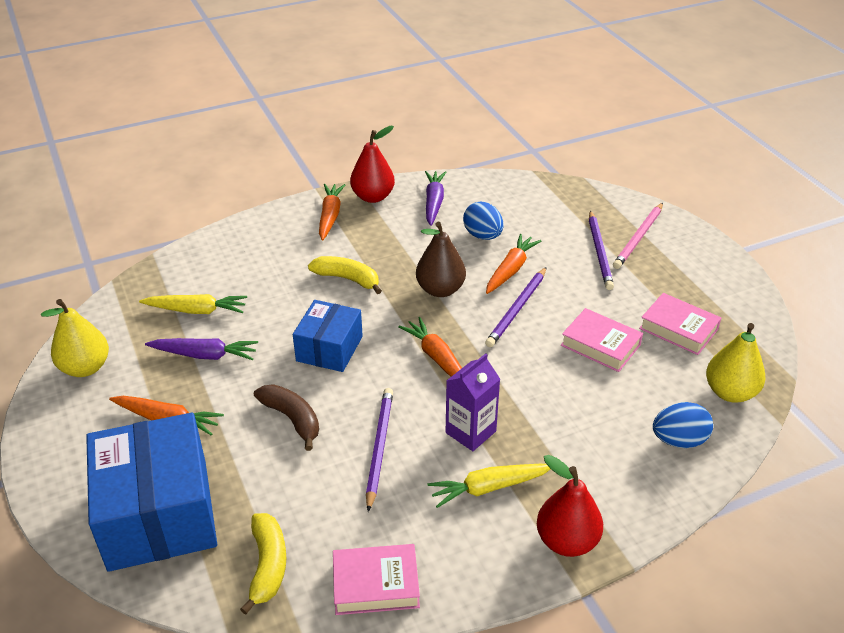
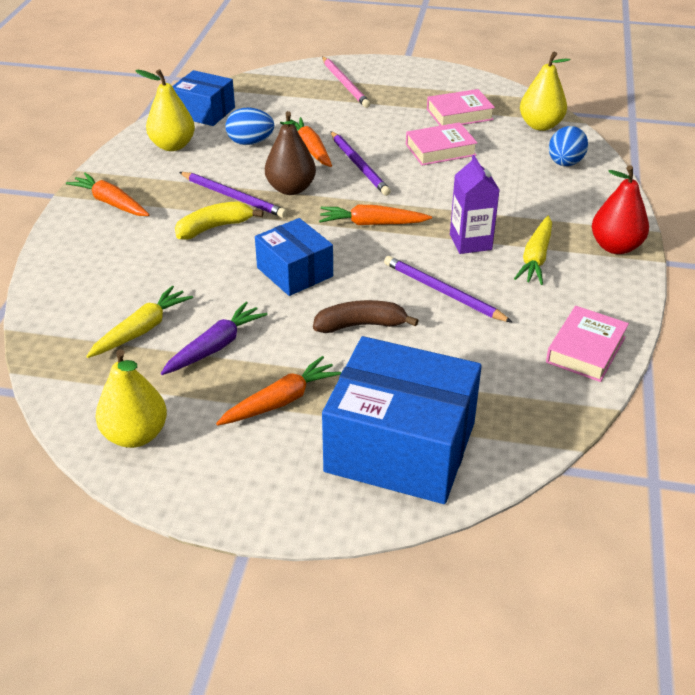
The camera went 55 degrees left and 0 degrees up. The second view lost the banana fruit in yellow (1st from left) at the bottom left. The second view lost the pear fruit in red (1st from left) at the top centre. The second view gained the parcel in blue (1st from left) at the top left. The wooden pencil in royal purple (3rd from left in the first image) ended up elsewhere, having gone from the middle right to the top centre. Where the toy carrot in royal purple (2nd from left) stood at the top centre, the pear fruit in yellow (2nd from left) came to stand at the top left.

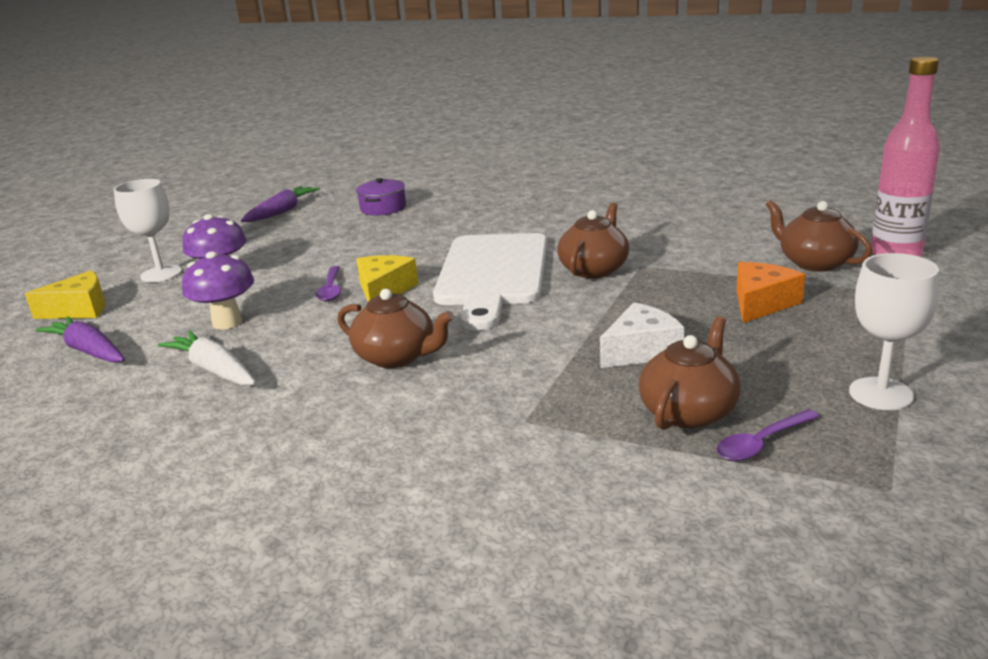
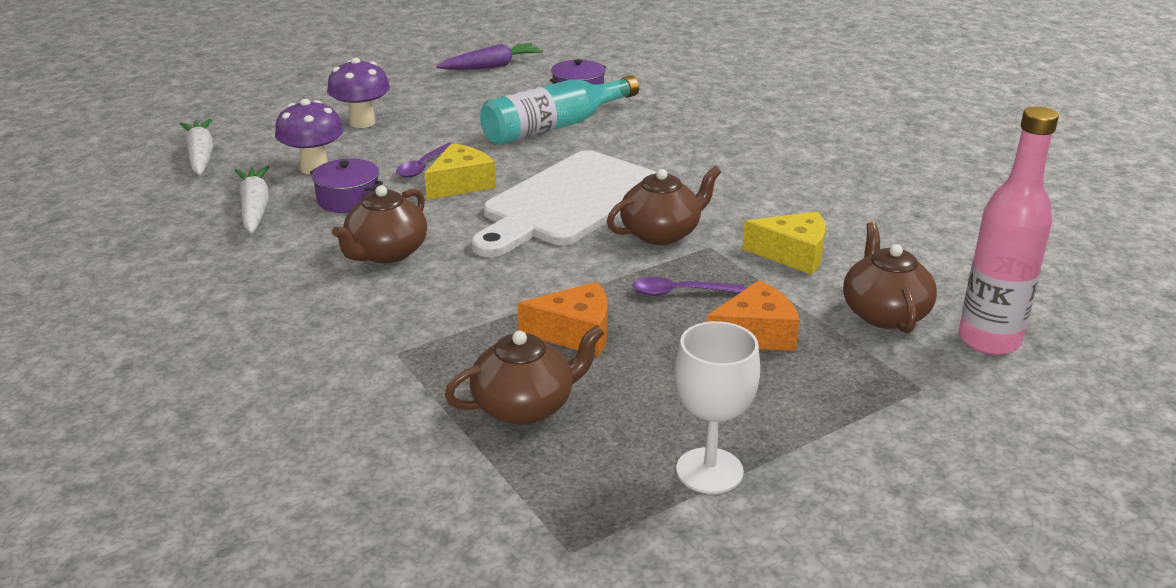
The camera went 30 degrees right and 5 degrees up. The second view lost the goblet in pure white (1st from left) at the middle left. The second view gained the pot in royal purple (1st from left) at the top left. The second view gained the flask in teal at the top centre. The cheese wedge in yellow (1st from left in the first image) ended up elsewhere, having gone from the middle left to the middle right. The tablespoon in royal purple (2nd from left) ended up elsewhere, having gone from the middle right to the centre. What was the toy carrot in royal purple (1st from left) at the middle left turned into the toy carrot in pure white (1st from left) at the top left. What was the cheese wedge in pure white at the centre turned into the cheese wedge in bright orange (1st from left) at the centre. The tea pot in russet (1st from left) at the centre ended up facing another way, 60 degrees clockwise from before.

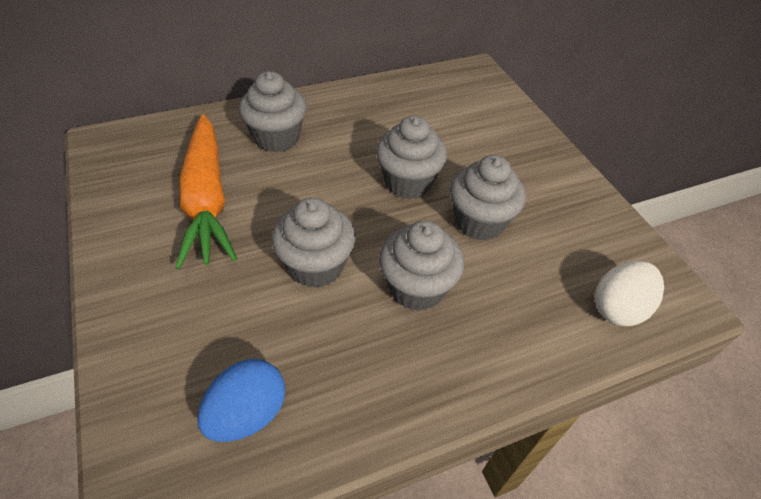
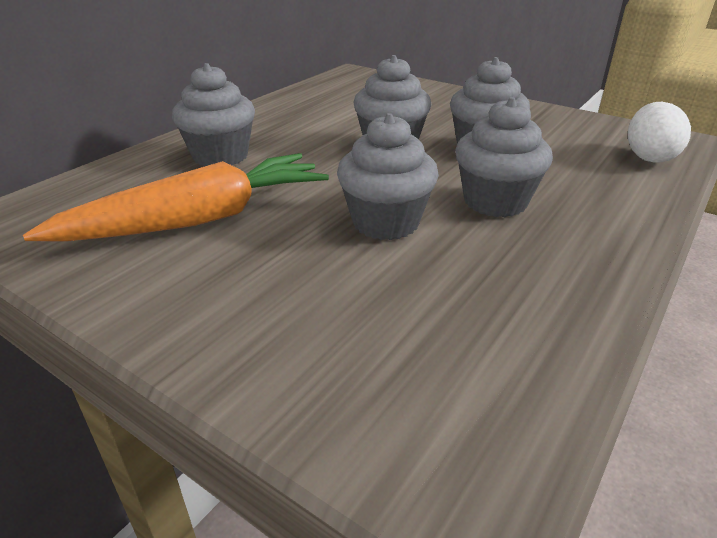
The camera went 30 degrees left and 15 degrees down. The second view lost the toy egg in blue at the bottom left. The toy carrot in bright orange at the middle left ended up facing another way, 75 degrees counterclockwise from before.

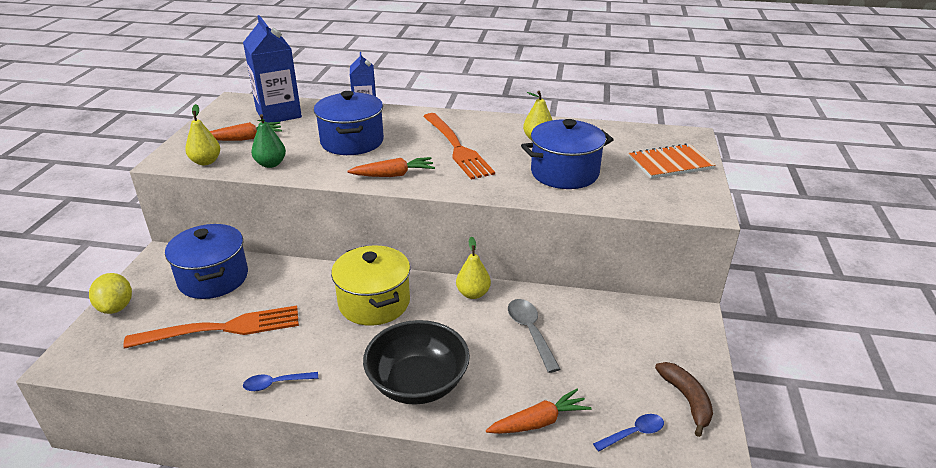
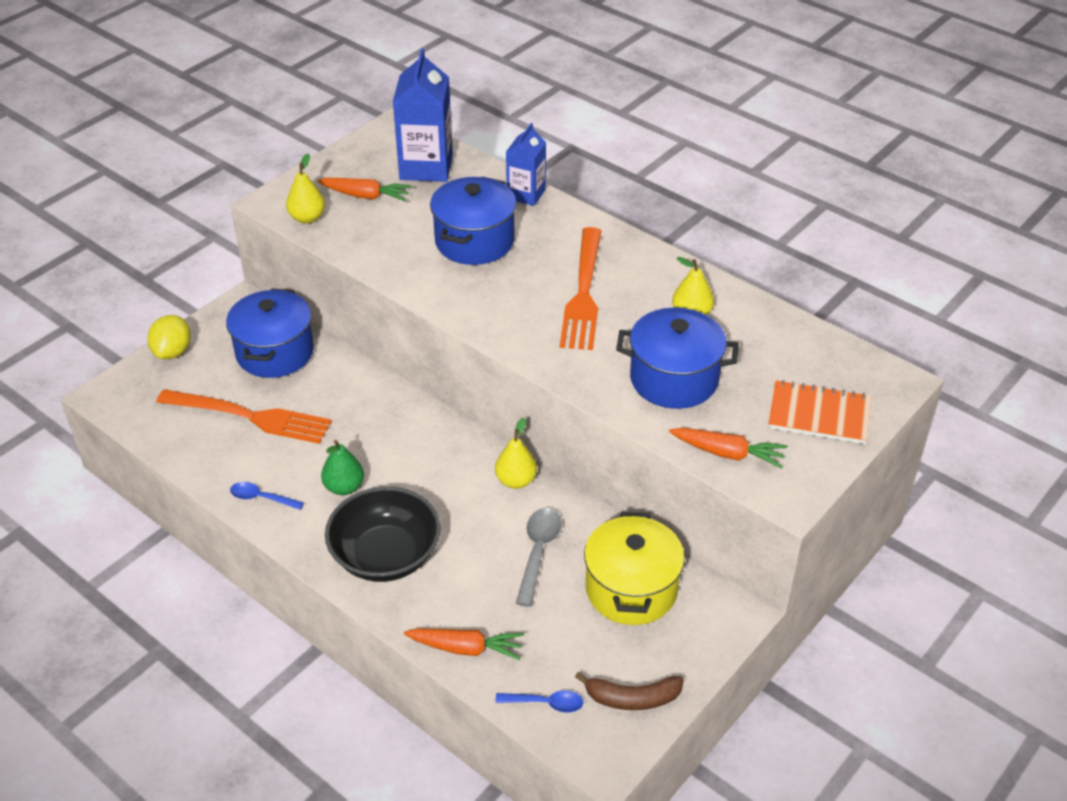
The camera went 30 degrees right and 10 degrees up. The pear fruit in green ended up elsewhere, having gone from the top left to the middle left. The pot in yellow ended up elsewhere, having gone from the centre to the bottom centre. The toy carrot in bright orange (2nd from left in the first image) ended up elsewhere, having gone from the centre to the middle right. The banana fruit in russet at the bottom right ended up facing another way, 75 degrees clockwise from before.

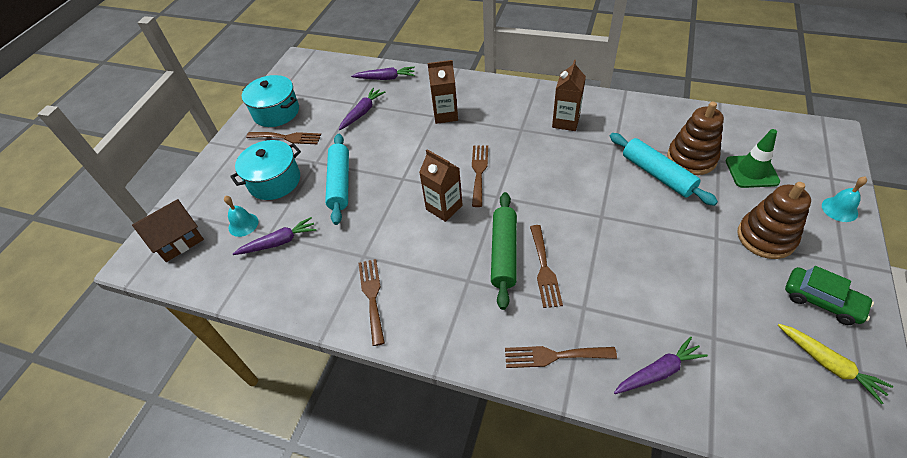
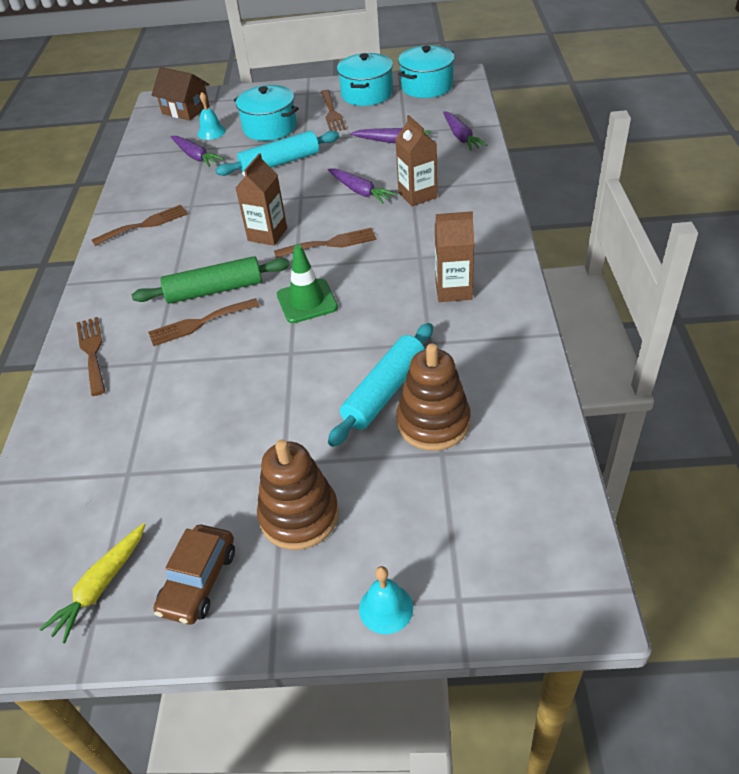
The camera went 70 degrees right and 5 degrees down. The second view gained the pot in teal (3rd from left) at the top centre. The toy carrot in royal purple (4th from left in the first image) ended up elsewhere, having gone from the bottom right to the top centre. The safety cone in green ended up elsewhere, having gone from the middle right to the centre. What was the toy car in green at the middle right turned into the toy car in russet at the bottom left.

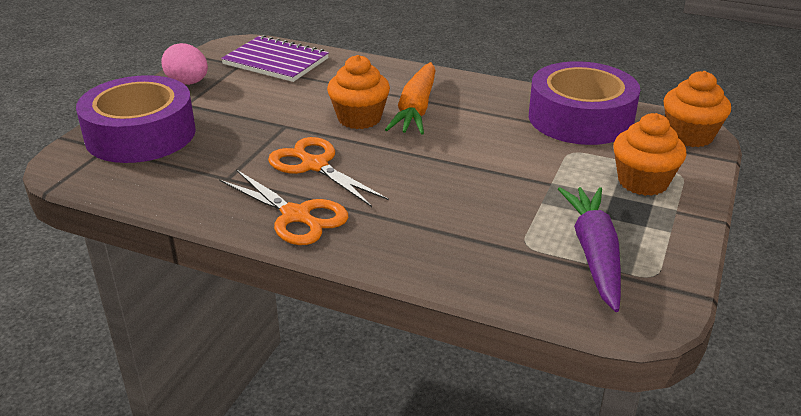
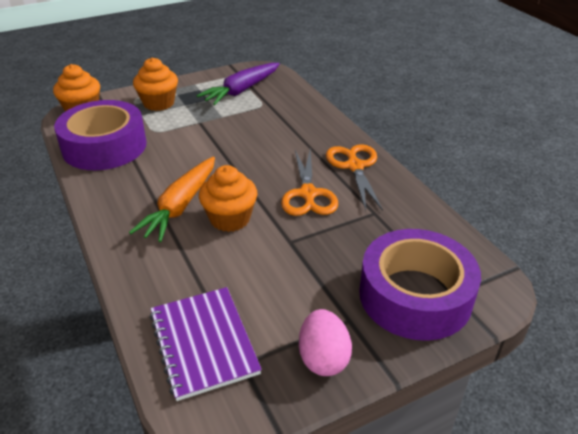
The camera went 140 degrees left and 5 degrees up. The toy carrot in bright orange at the top centre ended up facing another way, 150 degrees clockwise from before.

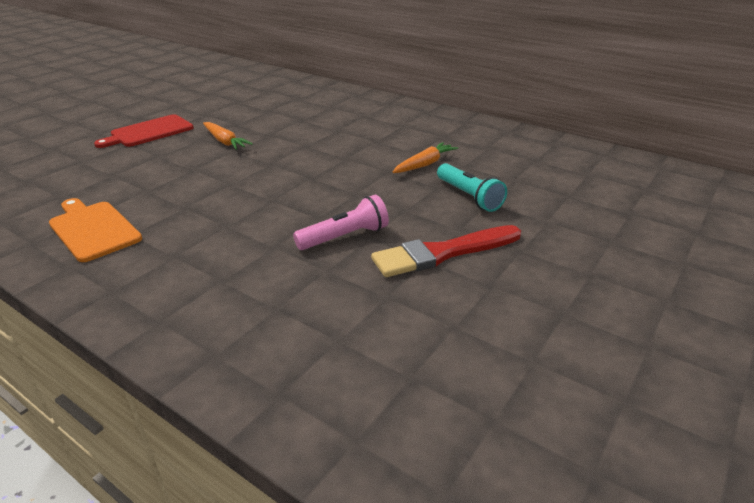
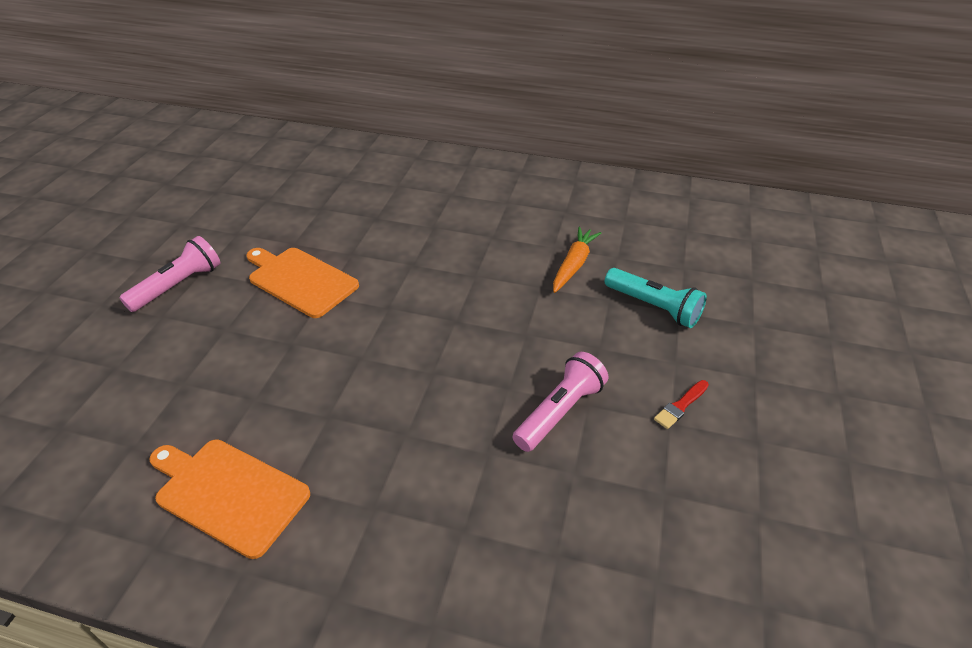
The camera went 20 degrees left and 10 degrees up. Where the cutting board in red stood at the top left, the pocket torch in rosy (1st from left) came to stand at the middle left. Where the toy carrot in bright orange (1st from left) stood at the top left, the cutting board in bright orange (2nd from left) came to stand at the middle left. The size of the paint brush in red at the centre changed by a factor of 0.41.

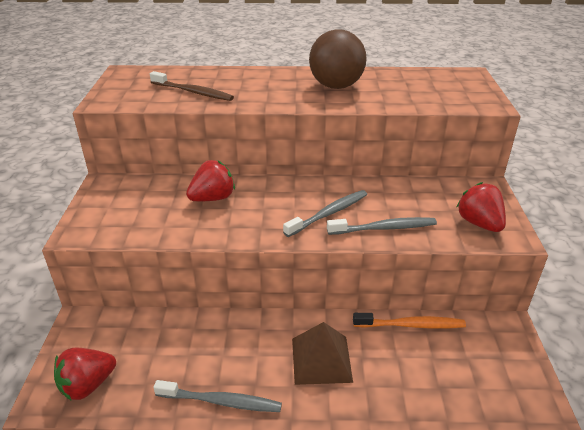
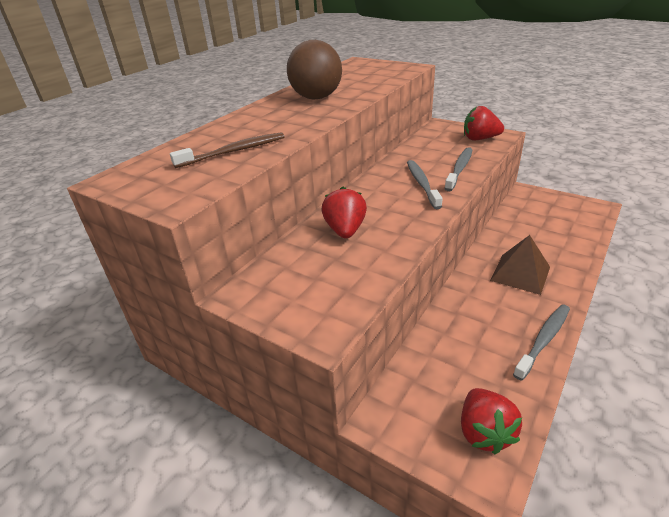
The camera went 55 degrees left and 0 degrees up. The second view lost the dental brush in bright orange at the bottom right.

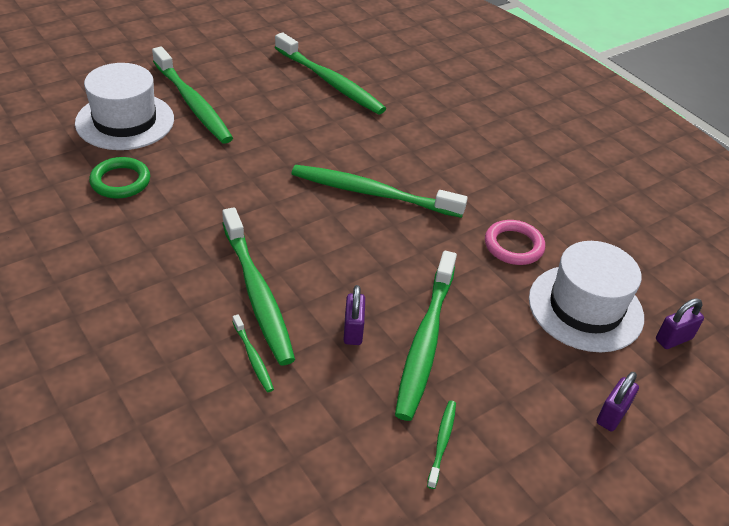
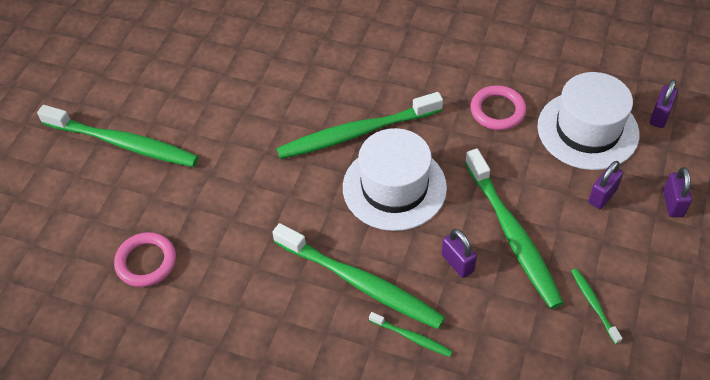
The camera went 30 degrees left and 10 degrees up. The second view lost the dental brush in green (4th from left) at the top centre. The second view gained the lock in royal purple (2nd from left) at the middle right. The top hat in pure white (1st from left) ended up elsewhere, having gone from the top left to the centre. What was the hoop in green at the middle left turned into the hoop in rosy (1st from left) at the bottom left.

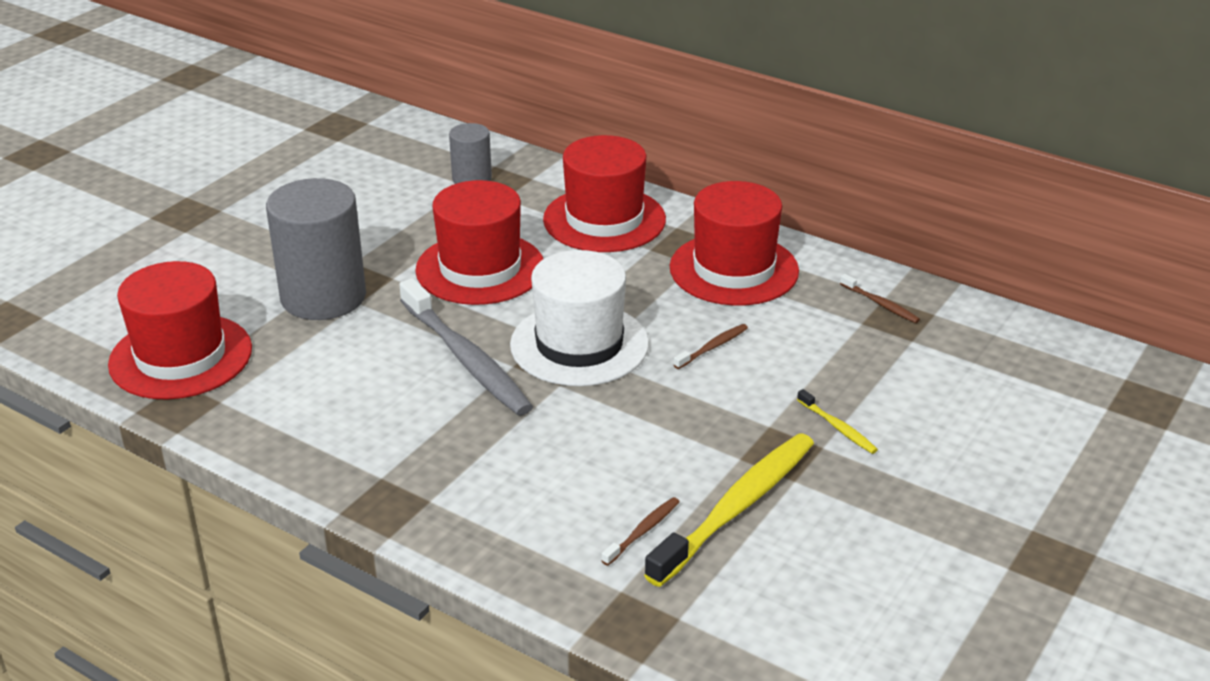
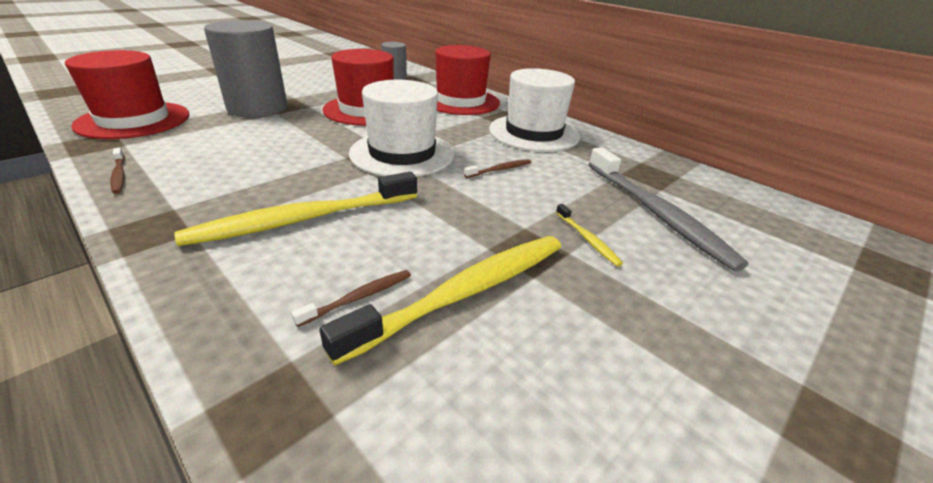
The camera went 10 degrees right and 0 degrees up. The second view gained the dental brush in yellow (1st from left) at the middle left. The dental brush in grey ended up elsewhere, having gone from the centre to the middle right. The dental brush in russet (3rd from left in the first image) ended up elsewhere, having gone from the middle right to the middle left. What was the top hat in red (4th from left) at the centre turned into the top hat in pure white (2nd from left) at the top centre.

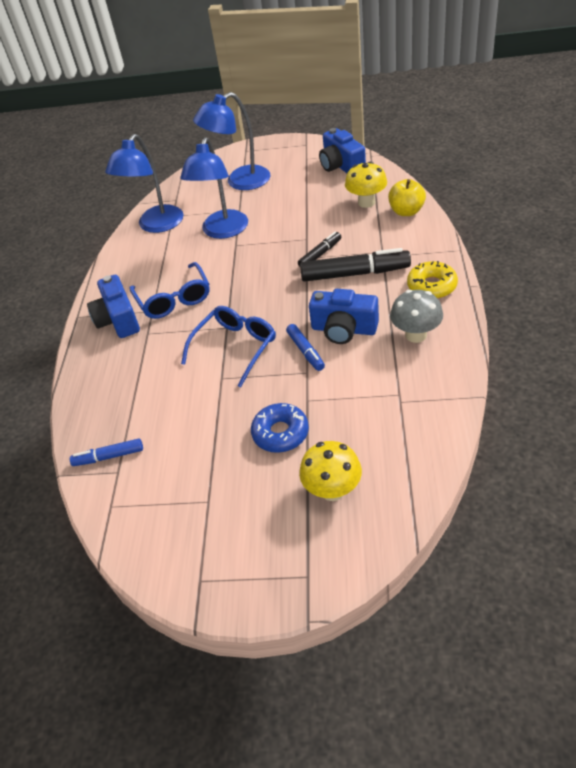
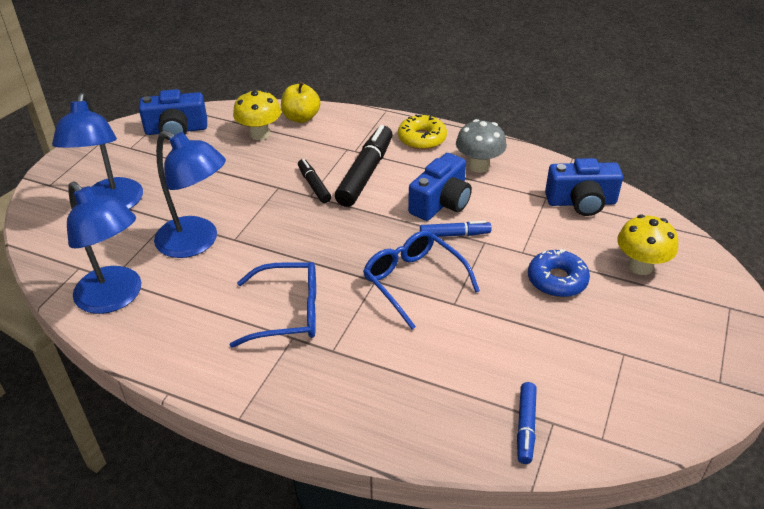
The camera went 75 degrees left and 5 degrees down. The photo camera in blue (1st from left in the first image) ended up elsewhere, having gone from the middle left to the middle right.

